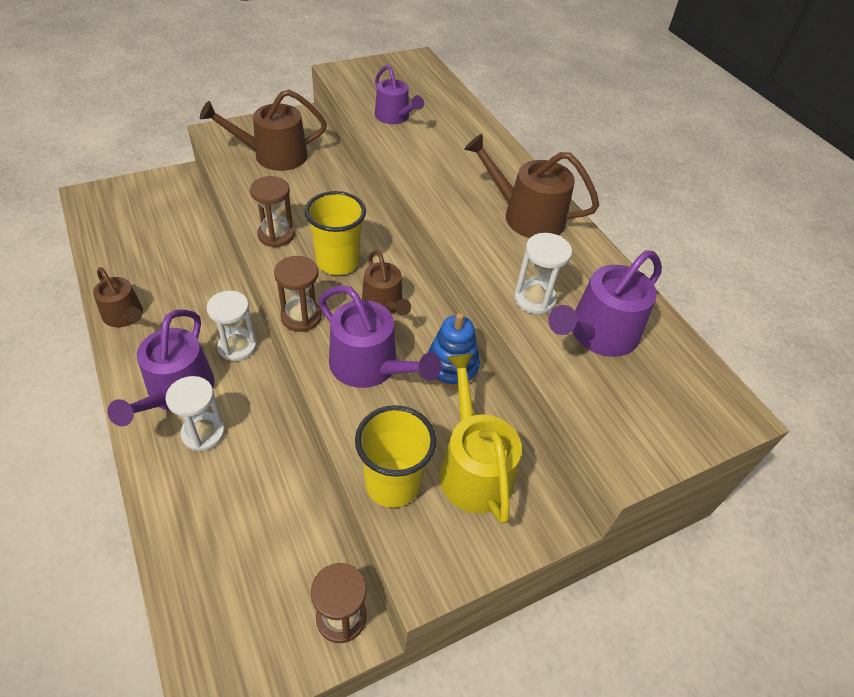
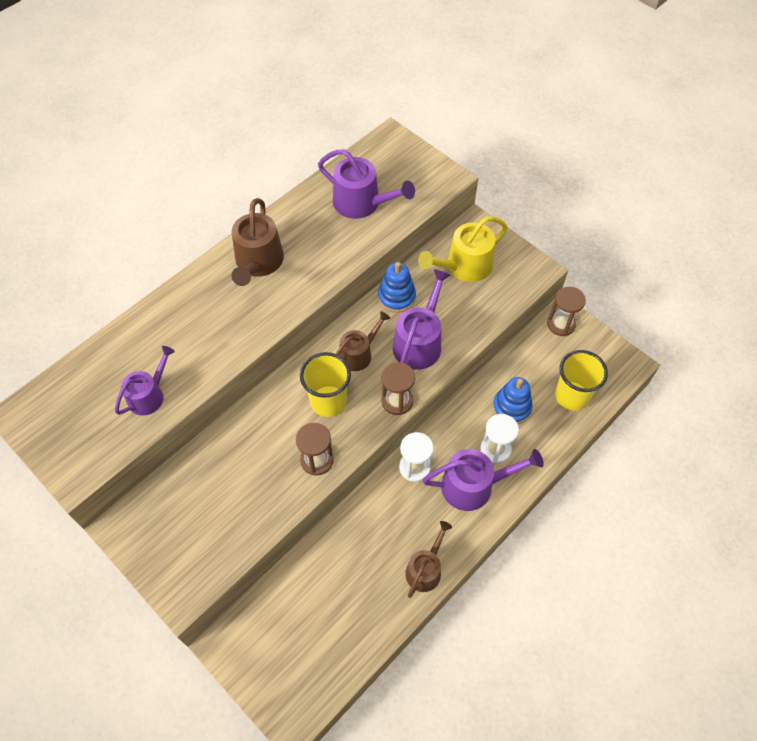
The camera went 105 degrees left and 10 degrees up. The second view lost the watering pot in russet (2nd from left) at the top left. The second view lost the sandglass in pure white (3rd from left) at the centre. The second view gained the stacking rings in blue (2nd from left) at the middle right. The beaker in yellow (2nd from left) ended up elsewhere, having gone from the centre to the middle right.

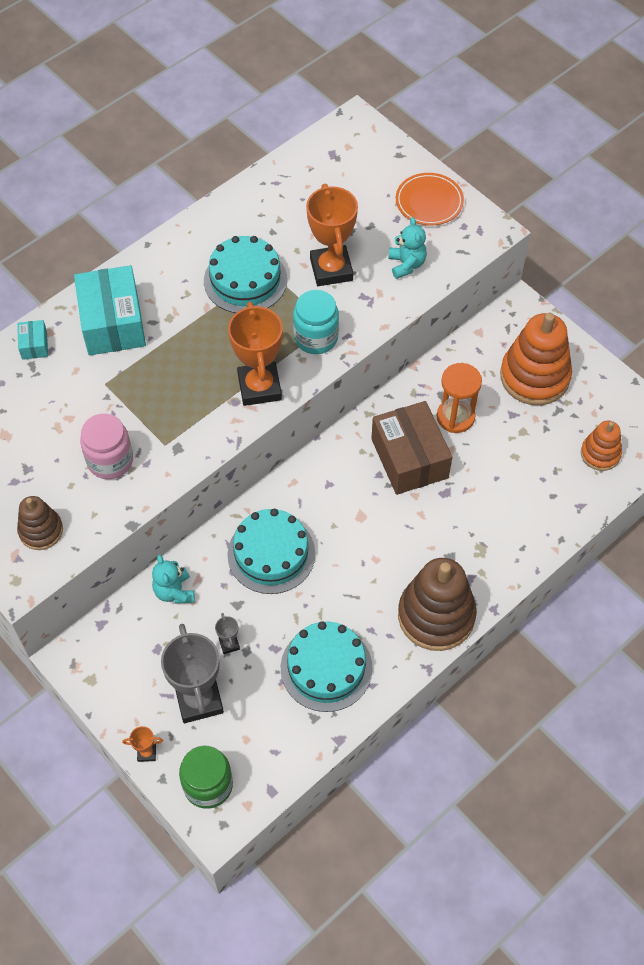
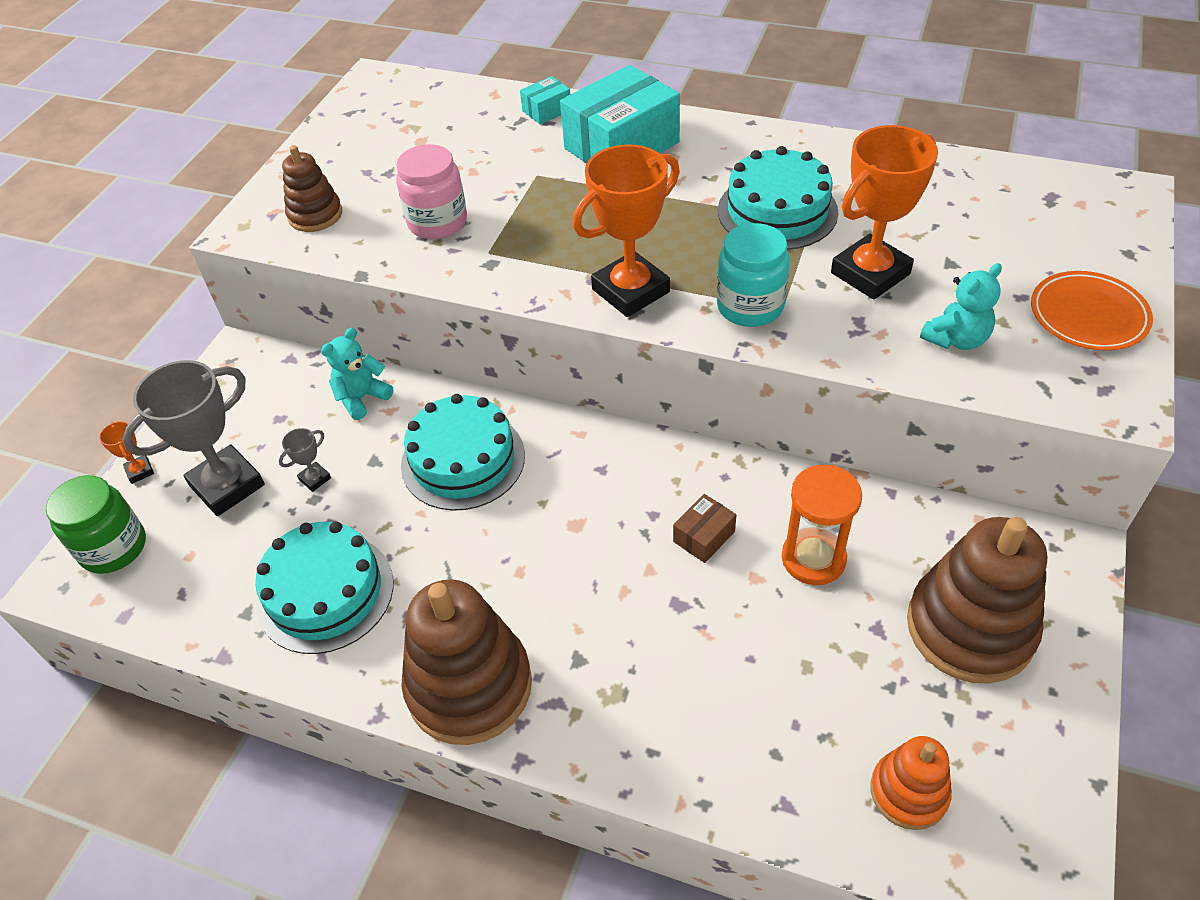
The camera went 65 degrees right and 10 degrees down. What was the stacking rings in bright orange (1st from left) at the middle right turned into the stacking rings in russet (3rd from left) at the bottom right. The size of the parcel in russet at the centre changed by a factor of 0.45.

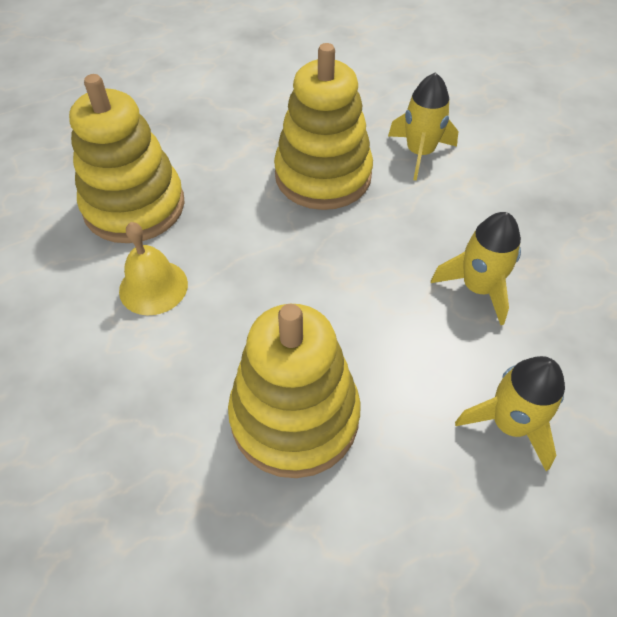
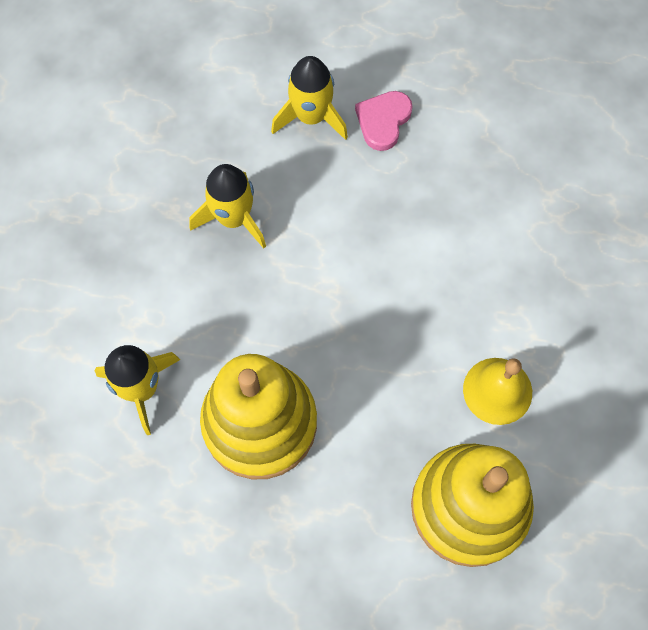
The camera went 145 degrees left and 15 degrees up. The second view lost the stacking rings in yellow (2nd from left) at the centre. The second view gained the heart shape in rosy at the top centre.

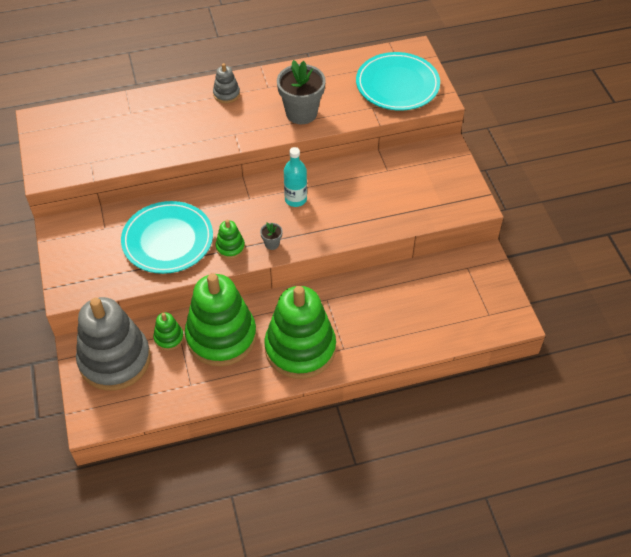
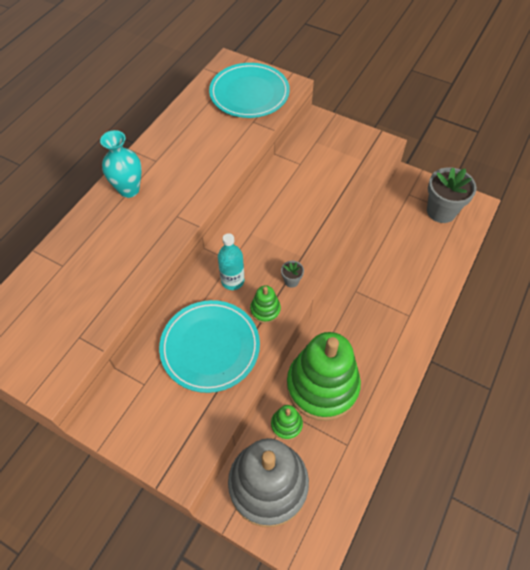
The camera went 45 degrees left and 5 degrees up. The second view lost the stacking rings in green (4th from left) at the centre. The flower pot in grey (2nd from left) ended up elsewhere, having gone from the top centre to the middle right. The flask in teal ended up elsewhere, having gone from the top centre to the centre. Where the stacking rings in grey (2nd from left) stood at the top centre, the vase in teal came to stand at the top left.

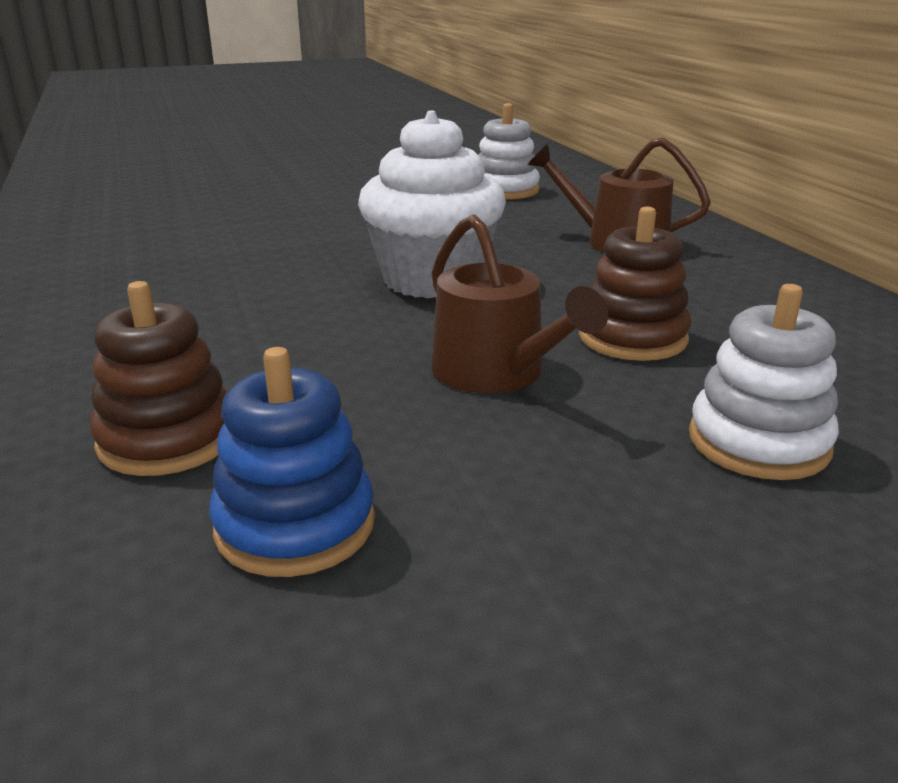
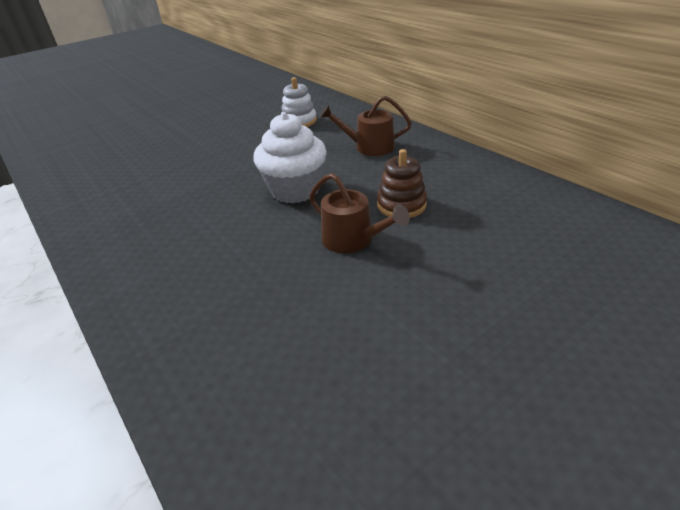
The camera went 15 degrees left and 10 degrees up. The second view lost the stacking rings in russet (1st from left) at the middle left. The second view lost the stacking rings in blue at the middle left. The second view lost the stacking rings in pure white (2nd from left) at the middle right.

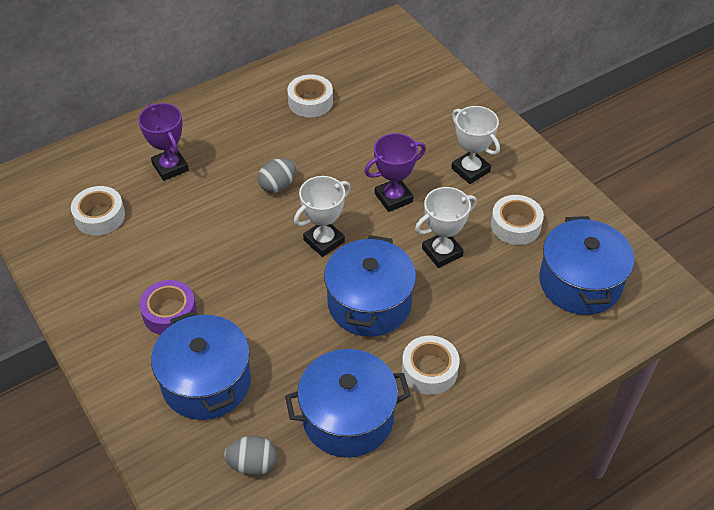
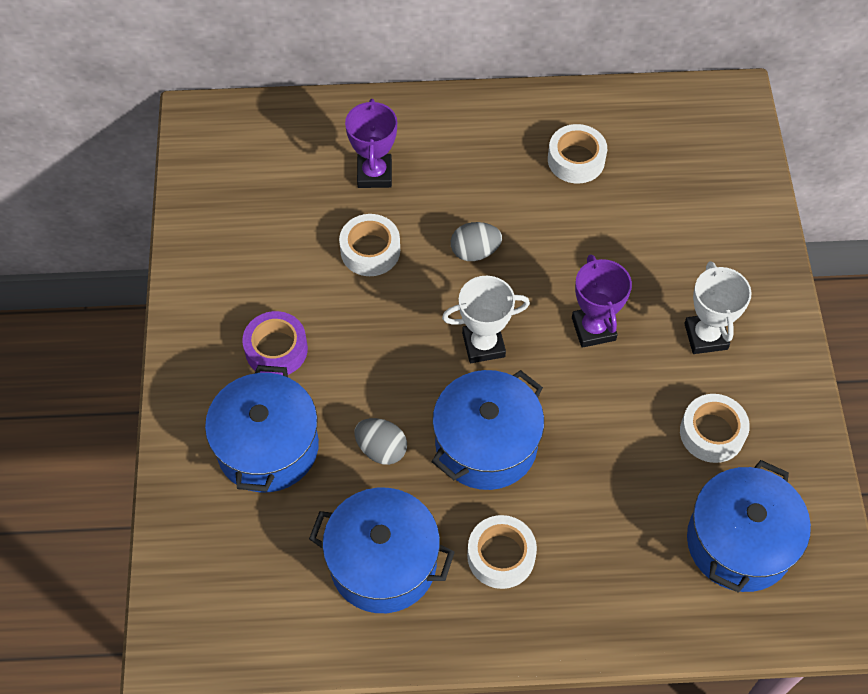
The camera went 30 degrees right and 10 degrees up. The second view lost the trophy in pure white (2nd from left) at the centre. The sticky tape in pure white (1st from left) ended up elsewhere, having gone from the middle left to the centre. The toy egg in grey (1st from left) ended up elsewhere, having gone from the bottom centre to the centre. The trophy in royal purple (2nd from left) at the centre ended up facing another way, 75 degrees clockwise from before.

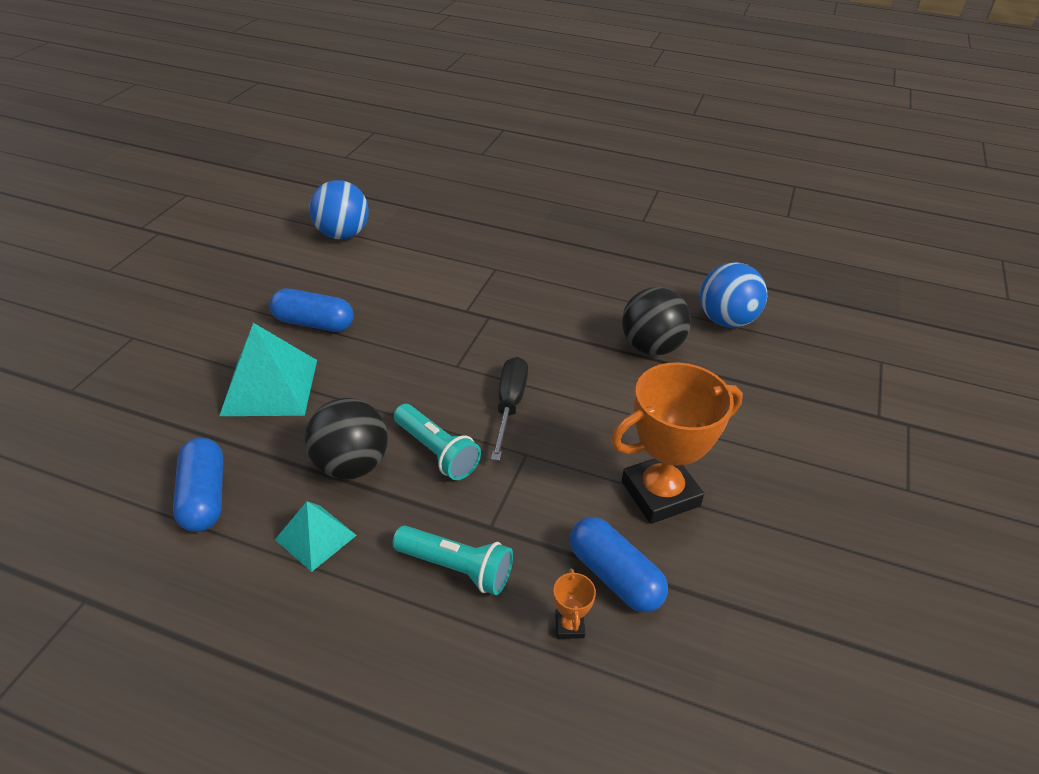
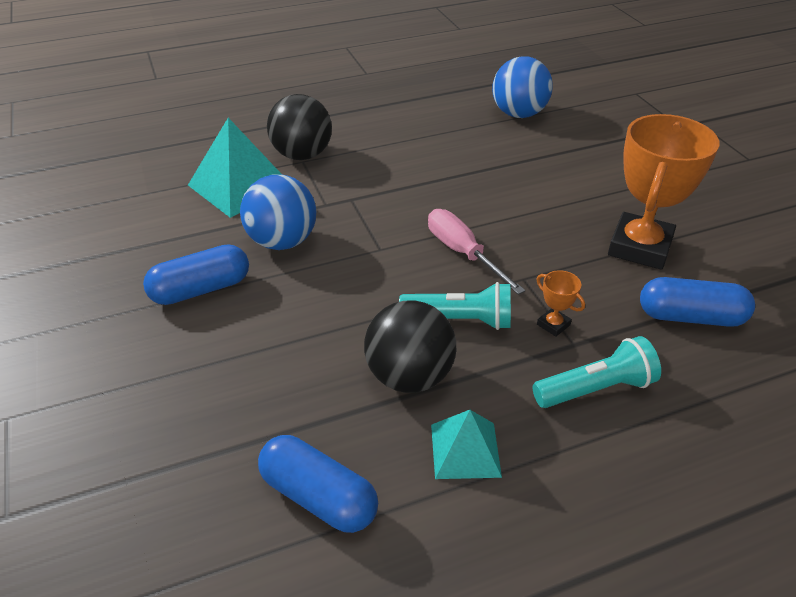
The camera went 40 degrees left and 0 degrees up. The pyramid in teal (1st from left) ended up elsewhere, having gone from the middle left to the top left. The ball in blue (1st from left) ended up elsewhere, having gone from the top left to the centre. The trophy in bright orange (1st from left) ended up elsewhere, having gone from the bottom centre to the middle right. The ball in ebony (2nd from left in the first image) ended up elsewhere, having gone from the centre to the top centre. What was the screwdriver in ebony at the centre turned into the screwdriver in rosy at the centre.

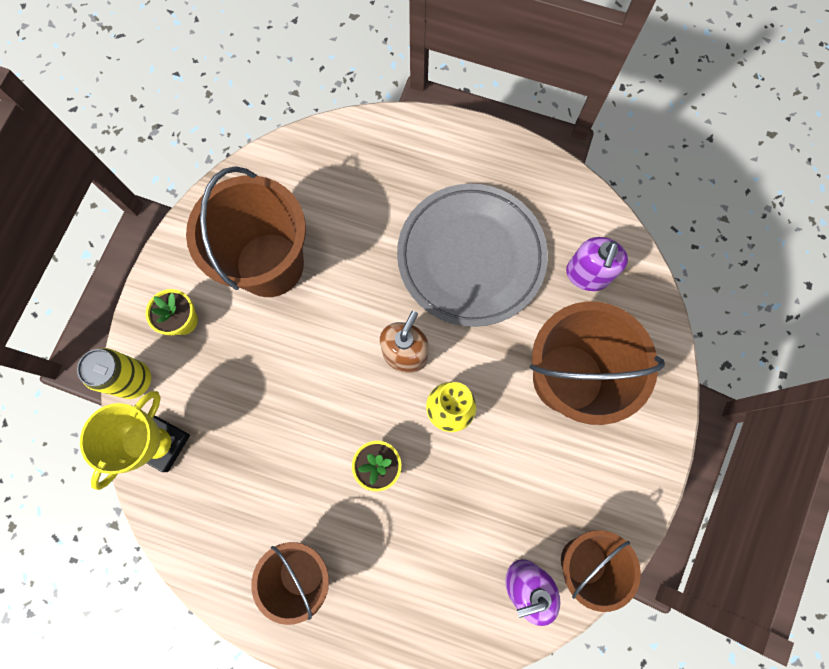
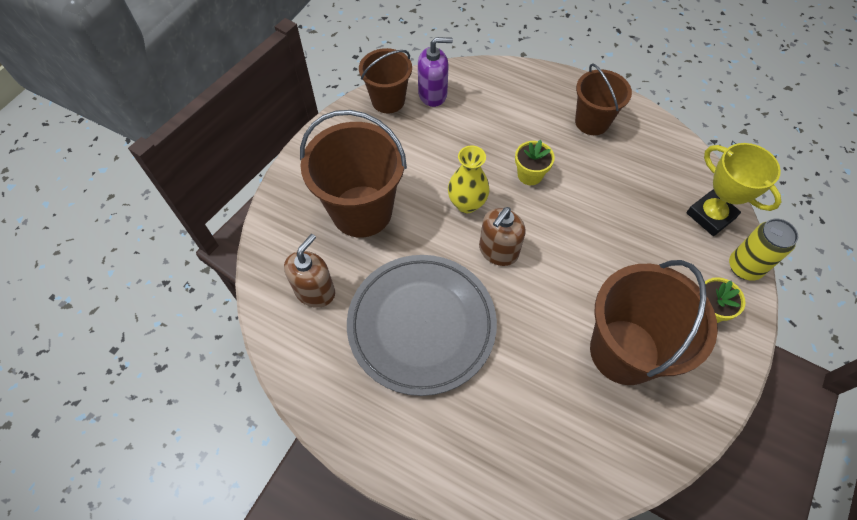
The camera went 170 degrees left and 15 degrees down. What was the soap dispenser in royal purple (2nd from left) at the middle right turned into the soap dispenser in russet (1st from left) at the centre. The trophy in yellow at the middle left ended up facing another way, 75 degrees counterclockwise from before.

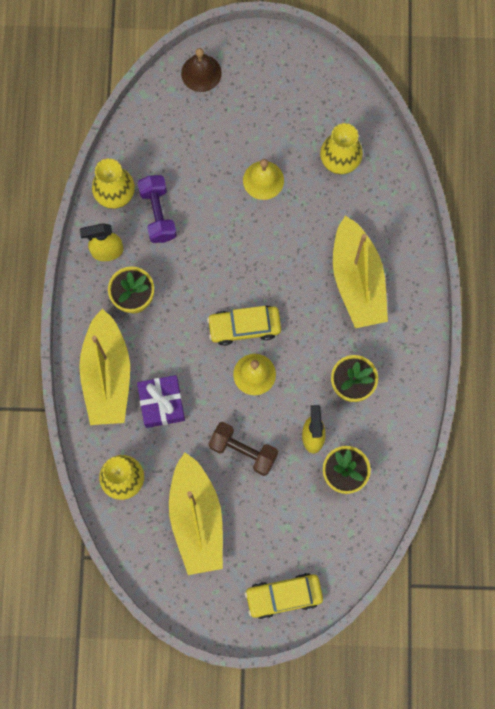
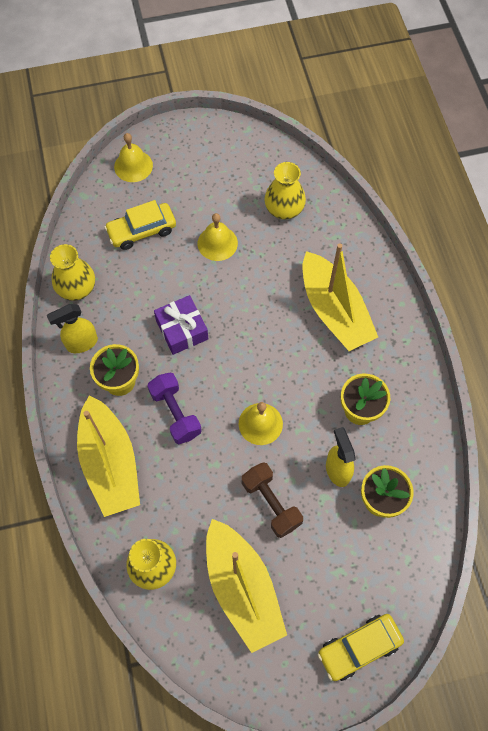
The camera went 15 degrees left and 10 degrees down. The gift in royal purple ended up elsewhere, having gone from the middle left to the centre. The free weight in royal purple ended up elsewhere, having gone from the top left to the centre. The toy car in yellow (1st from left) ended up elsewhere, having gone from the centre to the top left. What was the hand bell in russet at the top centre turned into the hand bell in yellow (1st from left) at the top left. The free weight in russet at the centre ended up facing another way, 45 degrees clockwise from before.

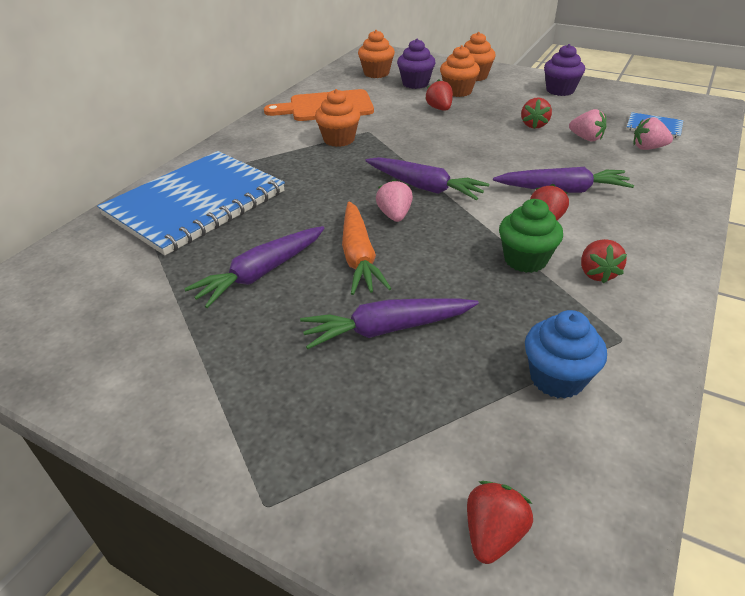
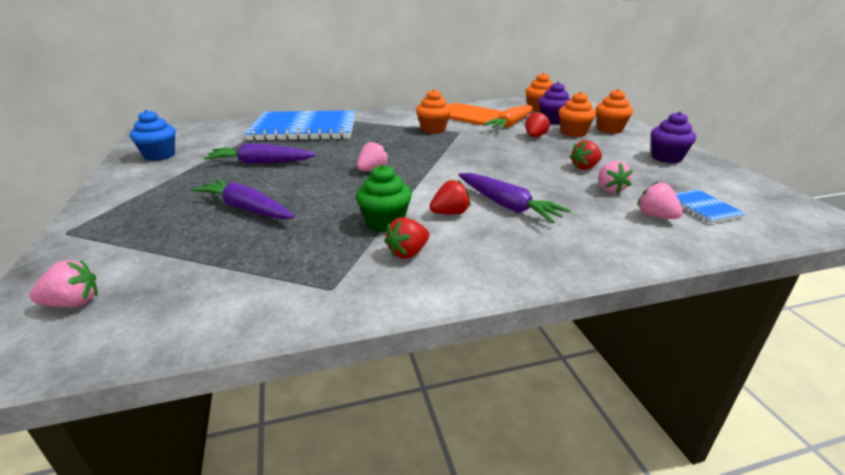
The camera went 45 degrees right and 10 degrees down. The second view lost the toy carrot in royal purple (3rd from left) at the top centre. The toy carrot in bright orange ended up elsewhere, having gone from the centre to the top centre. The muffin in blue ended up elsewhere, having gone from the middle right to the top left. What was the toy strawberry in red (2nd from left) at the bottom right turned into the toy strawberry in rosy (1st from left) at the middle left.

